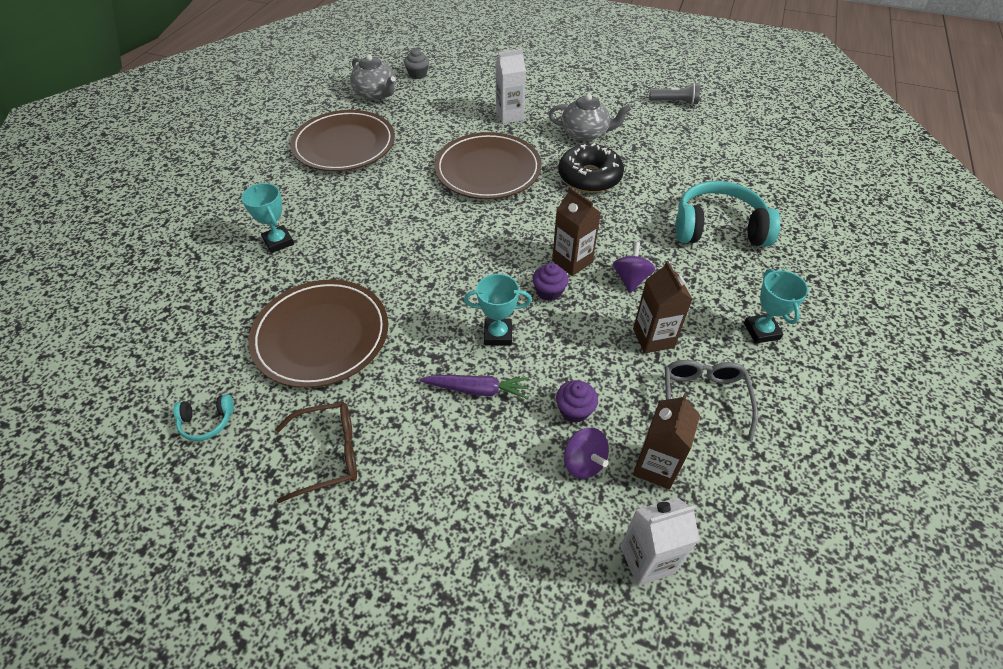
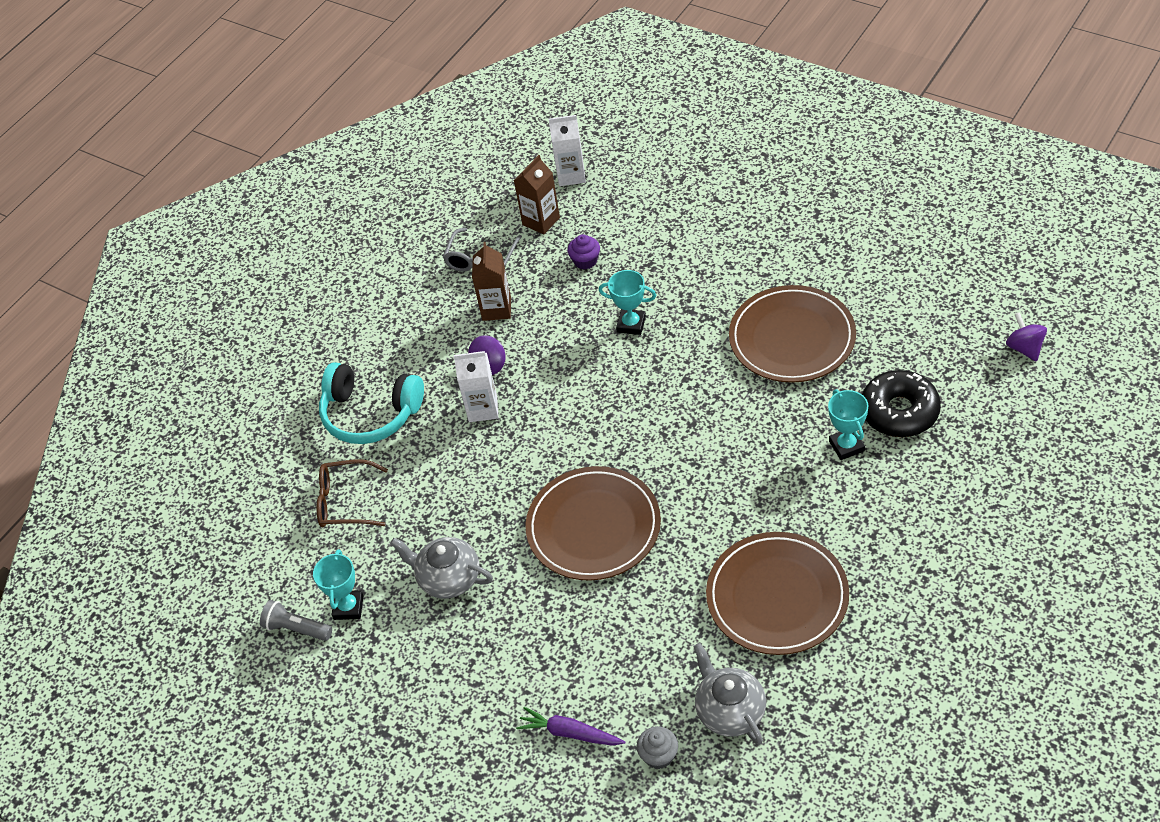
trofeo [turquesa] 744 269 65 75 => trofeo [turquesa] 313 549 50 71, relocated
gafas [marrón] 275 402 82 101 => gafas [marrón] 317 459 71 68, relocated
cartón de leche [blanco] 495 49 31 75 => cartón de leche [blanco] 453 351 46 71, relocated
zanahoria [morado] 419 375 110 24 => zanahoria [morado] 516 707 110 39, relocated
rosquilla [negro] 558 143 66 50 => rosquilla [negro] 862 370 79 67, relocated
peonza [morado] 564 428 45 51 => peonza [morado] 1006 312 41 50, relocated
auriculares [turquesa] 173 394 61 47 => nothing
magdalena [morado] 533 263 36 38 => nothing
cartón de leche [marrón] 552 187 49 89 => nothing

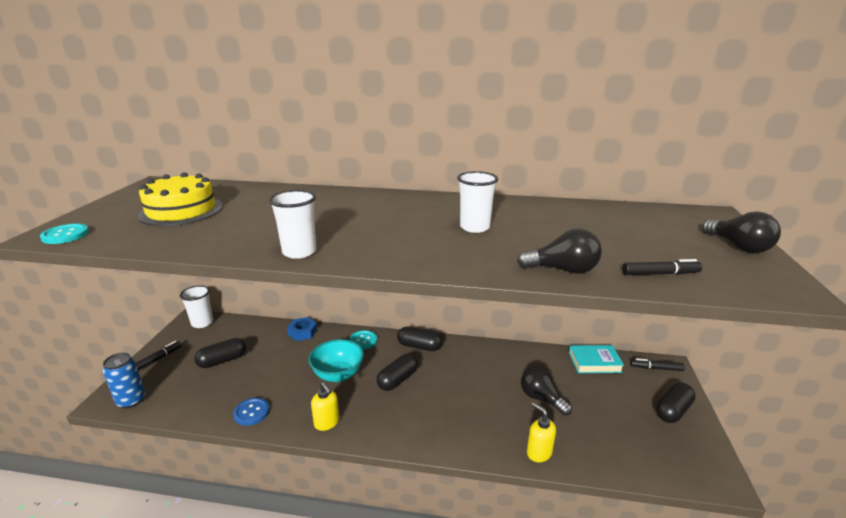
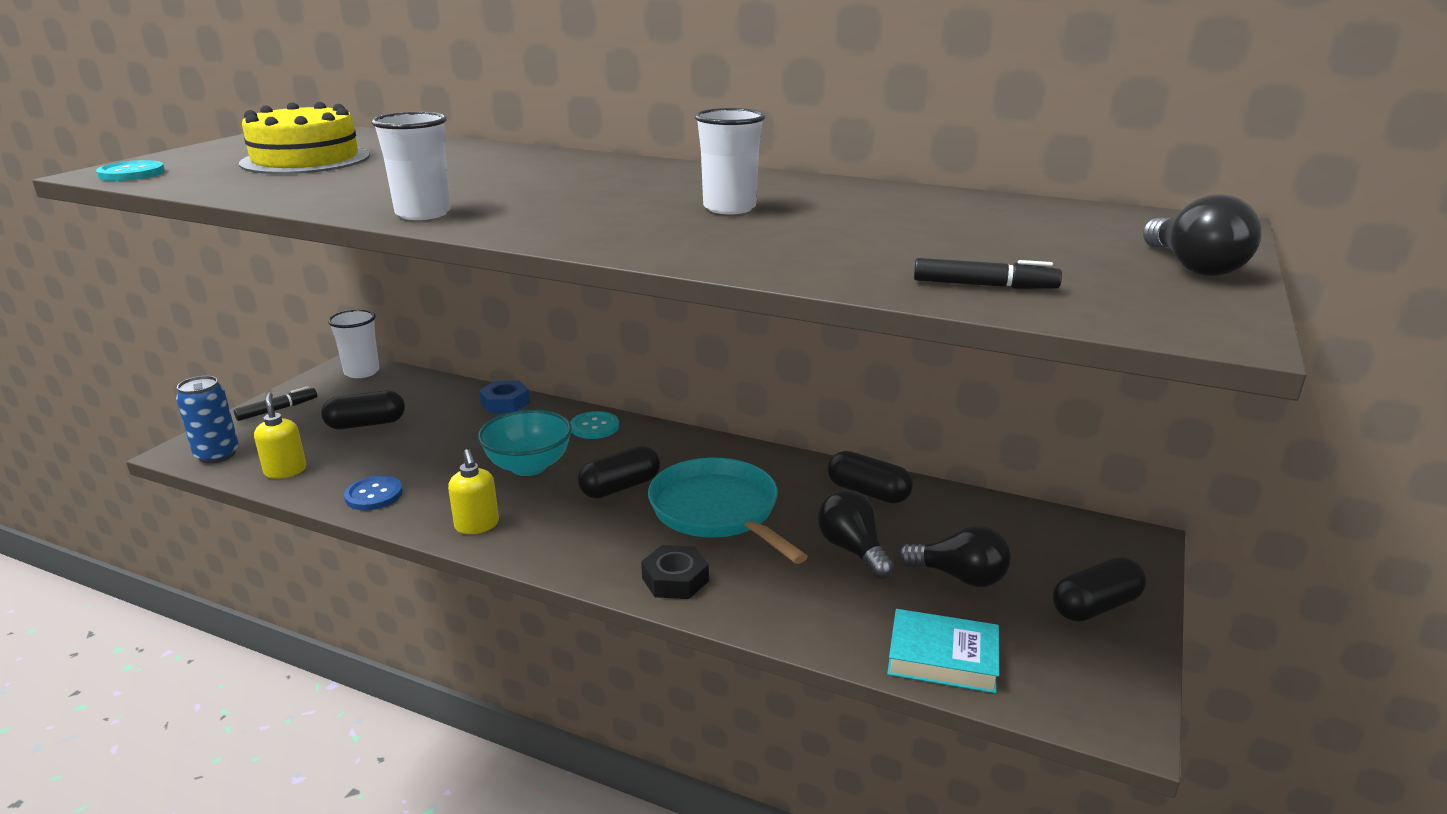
dispensador de jabón [amarillo] 527 402 29 60 => dispensador de jabón [amarillo] 254 392 52 87, relocated
nothing => tuerca [negro] 641 545 68 54
nothing => sartén [turquesa] 648 458 160 106
cápsula [negro] 397 327 45 24 => cápsula [negro] 828 451 85 52, relocated
libro [turquesa] 569 345 55 28 => libro [turquesa] 887 609 112 85, relocated
bombilla [negro] 517 229 85 45 => bombilla [negro] 898 525 113 62, relocated
rotulador [negro] 630 358 55 13 => nothing

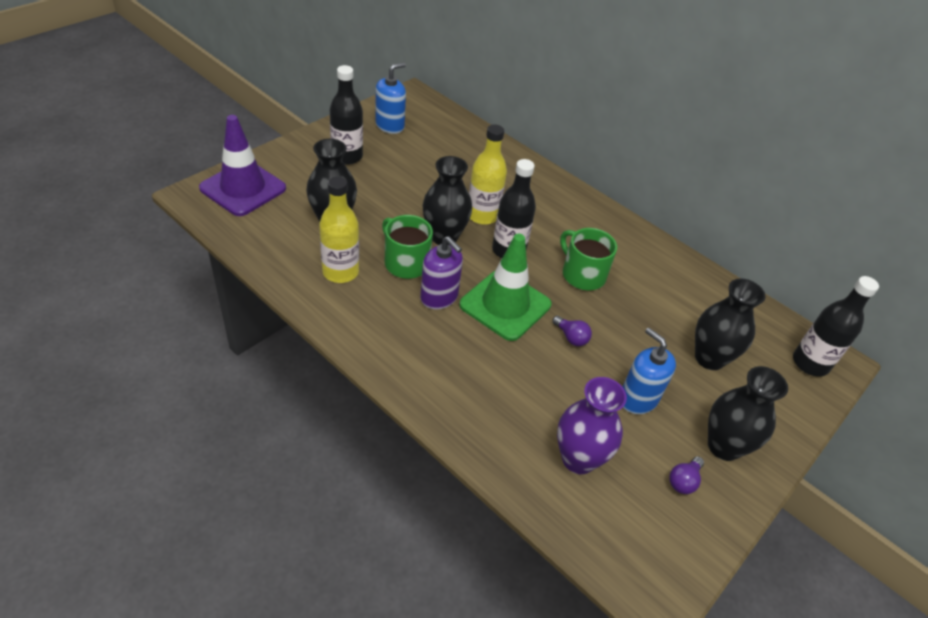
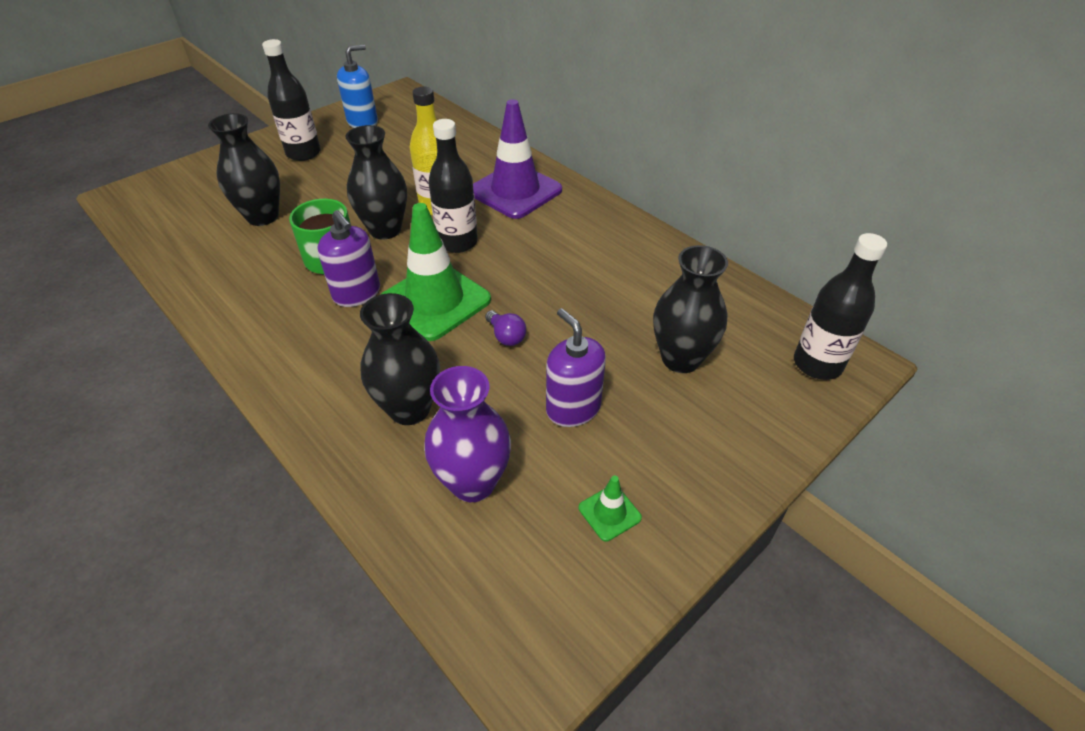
florero [negro] 708 366 80 95 => florero [negro] 360 293 80 132, relocated
cono de tráfico [morado] 199 115 87 101 => cono de tráfico [morado] 473 99 89 120, relocated
dispensador de jabón [azul] 623 328 53 86 => dispensador de jabón [morado] 546 308 60 119
bombilla [morado] 669 456 35 38 => cono de tráfico [verde] 579 476 63 66
botella [amarillo] 319 177 40 106 => nothing
taza [verde] 560 228 57 62 => nothing

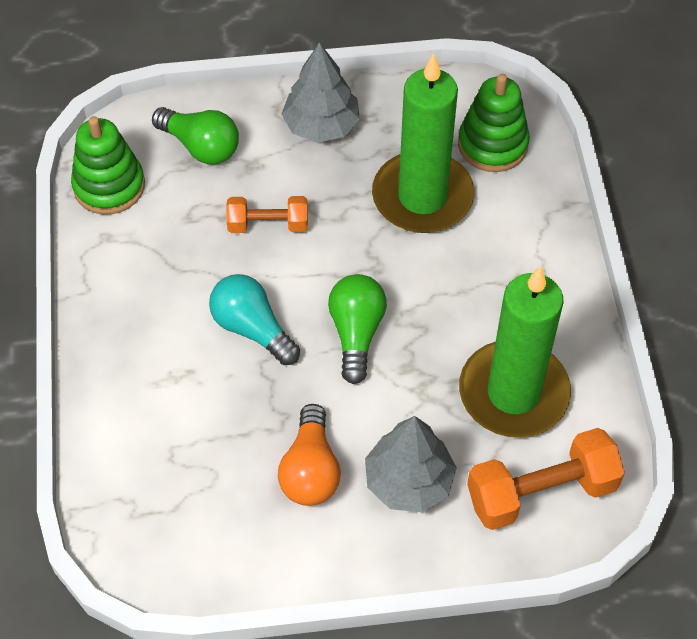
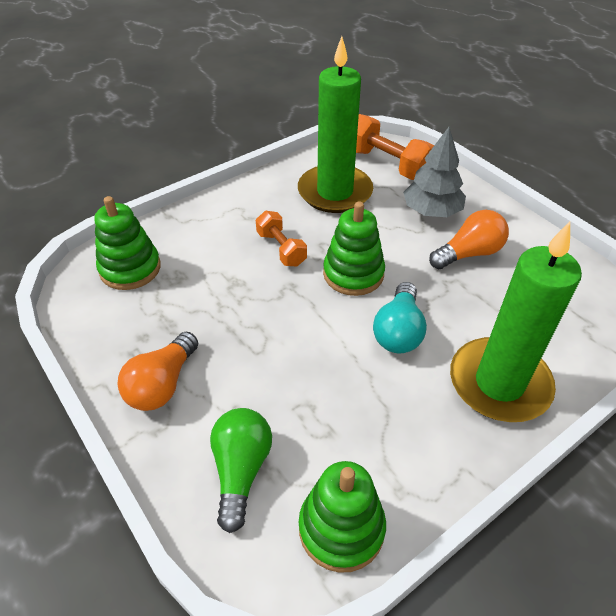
árbol [gris] 281 42 79 101 => bombilla [naranja] 118 332 80 79
mancuerna [naranja] 226 196 82 37 => mancuerna [naranja] 256 211 51 56, relocated
bombilla [verde] 328 274 59 110 => juguete apilable [verde] 323 201 62 95
vela [verde] 372 53 102 180 => vela [verde] 450 222 132 200, relocated

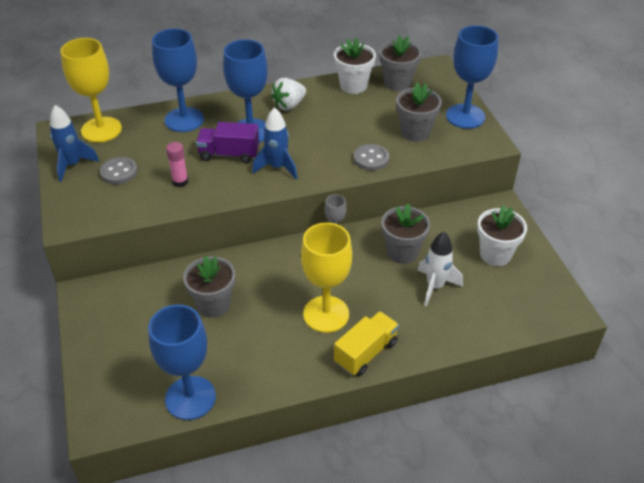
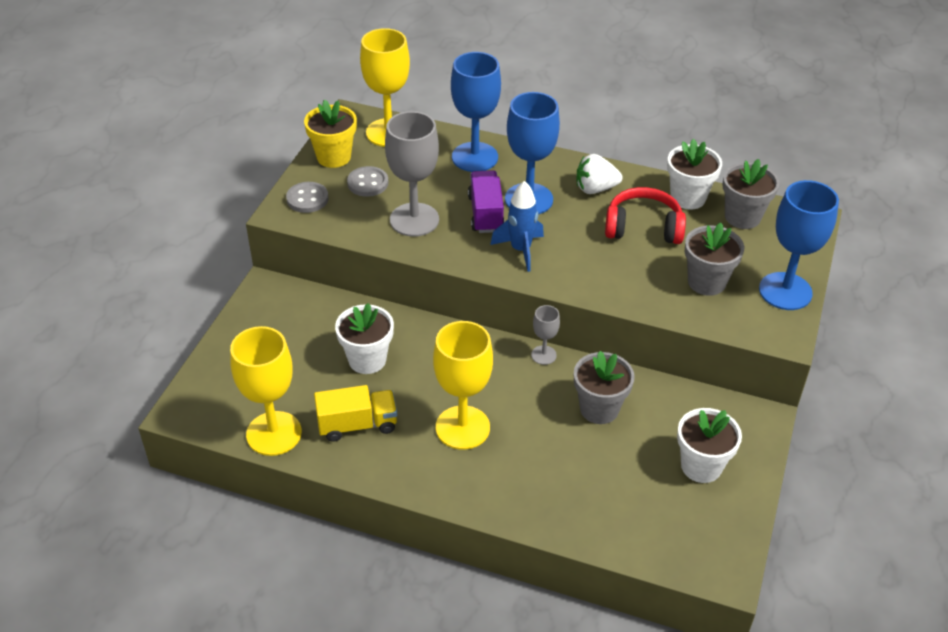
copa [azul] 148 305 68 115 => copa [amarillo] 230 326 72 130
botón [gris] 353 144 36 27 => botón [gris] 286 182 43 31, relocated
cohete [azul] 50 105 49 77 => maceta [amarillo] 304 99 53 69
camión [amarillo] 334 311 65 65 => camión [amarillo] 314 385 83 57, relocated
maceta [gris] 183 256 52 62 => maceta [blanco] 335 303 59 71
barra de pegamento [rosa] 166 142 22 45 => copa [gris] 385 111 54 126
camión [morado] 196 122 63 41 => camión [morado] 468 170 37 63, 45 degrees clockwise
nothing => auriculares [rojo] 605 187 81 57
cohete [blanco] 417 232 46 74 => nothing

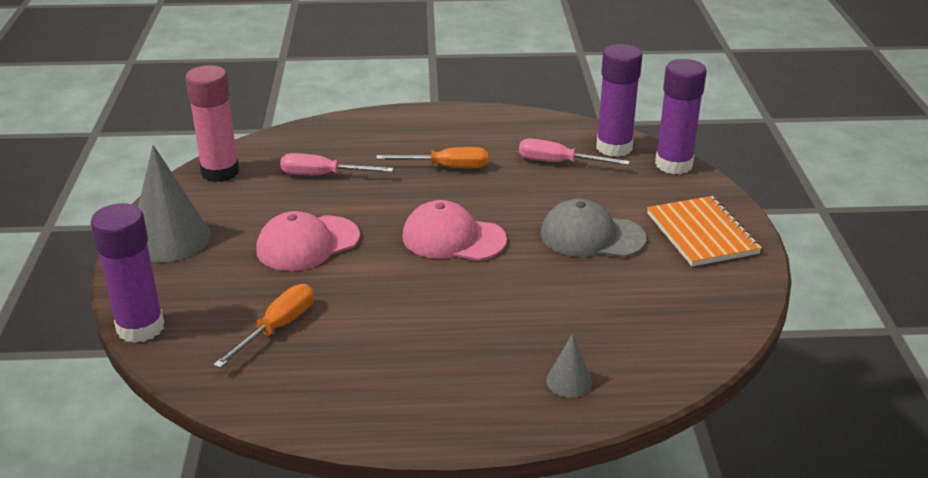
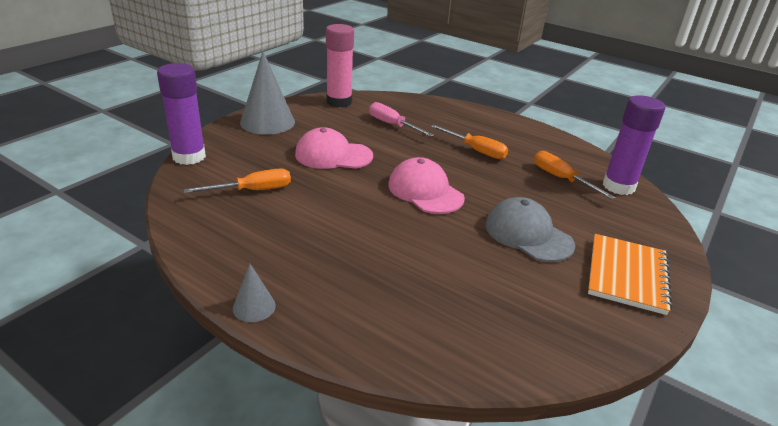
cono [gris] 546 333 46 65 => cono [gris] 233 264 43 58, relocated
destornillador [rosa] 519 138 111 27 => destornillador [naranja] 534 151 81 48
barra de pegamento [morado] 655 59 51 115 => nothing

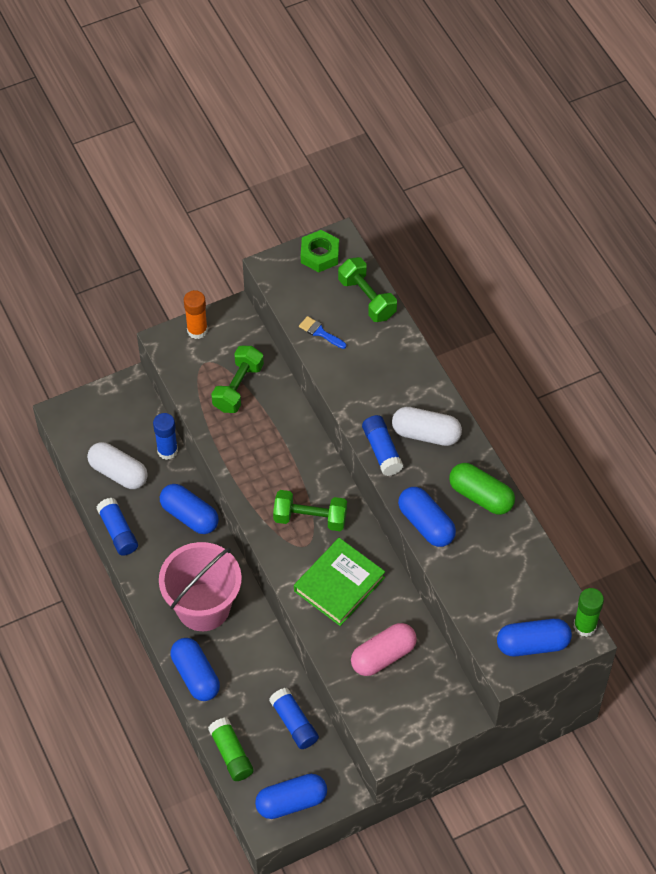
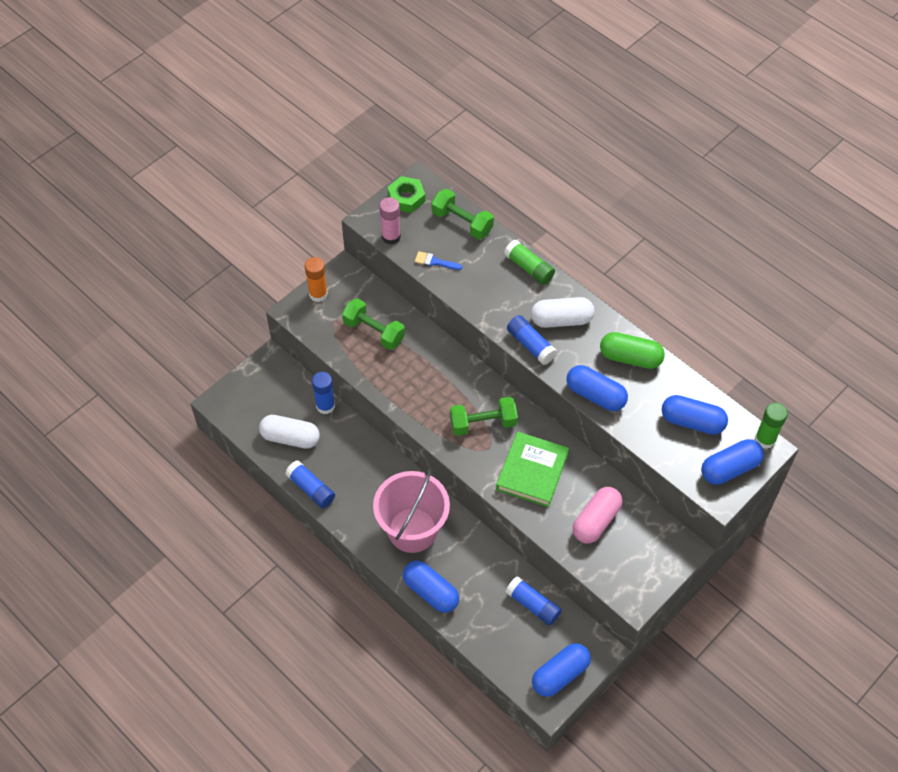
mancuerna [verde] 211 346 53 67 => mancuerna [verde] 342 298 63 52, 60 degrees counterclockwise
nothing => barra de pegamento [rosa] 379 197 22 48
barra de pegamento [verde] 208 718 46 63 => barra de pegamento [verde] 504 240 51 45, relocated
cápsula [azul] 160 484 59 50 => cápsula [azul] 662 395 66 40, relocated

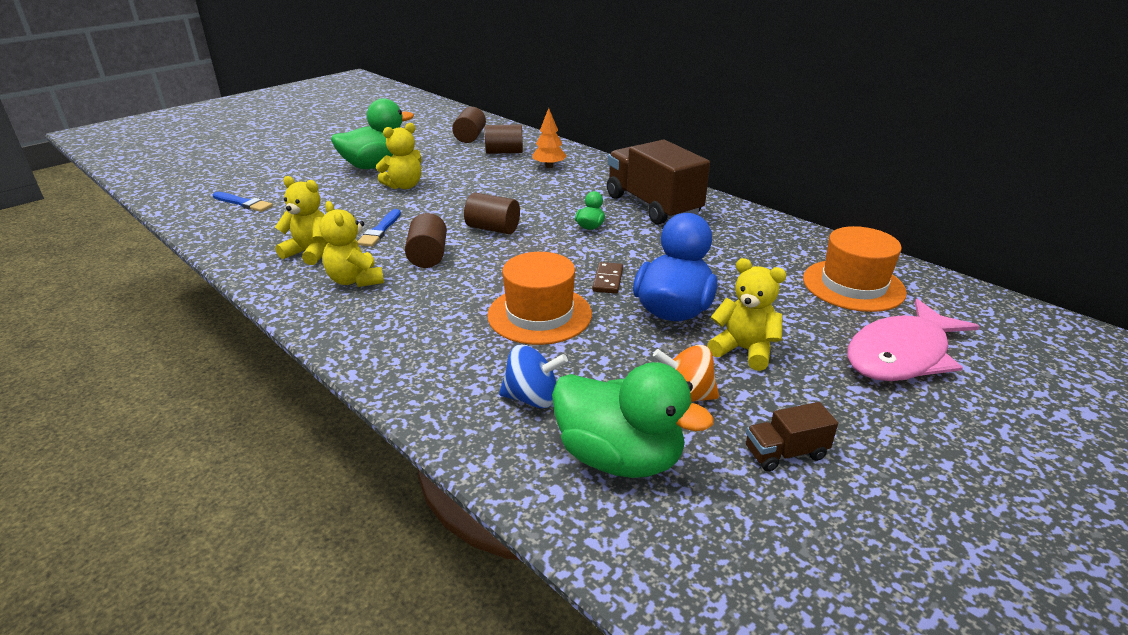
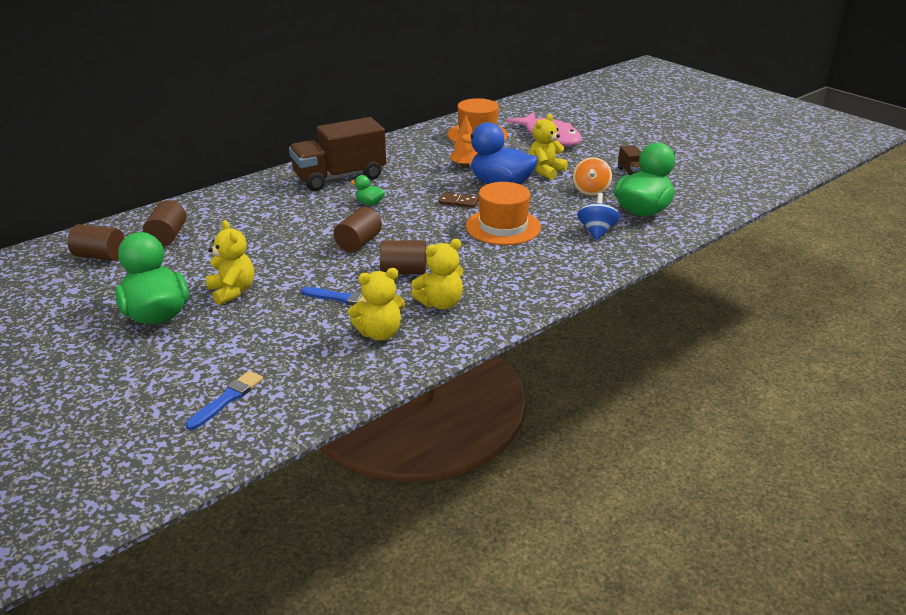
osito [amarillo] 275 176 53 89 => osito [amarillo] 348 268 57 73, 135 degrees counterclockwise
árbol [naranja] 533 108 34 60 => árbol [naranja] 450 115 28 53, relocated

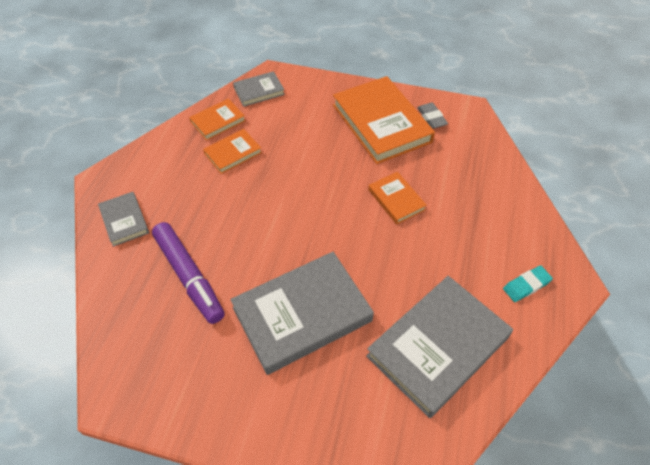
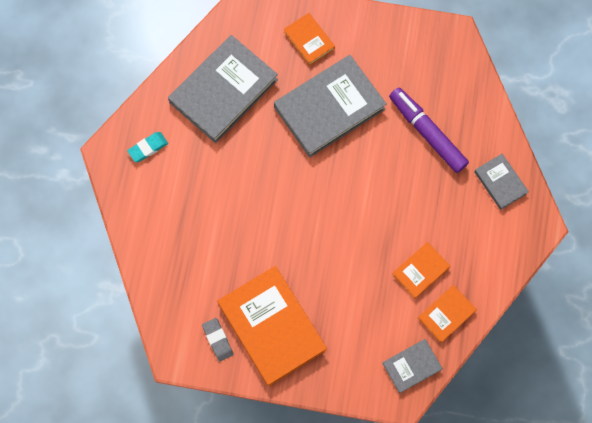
libro [naranja] 368 172 59 52 => libro [naranja] 284 13 51 53, relocated

